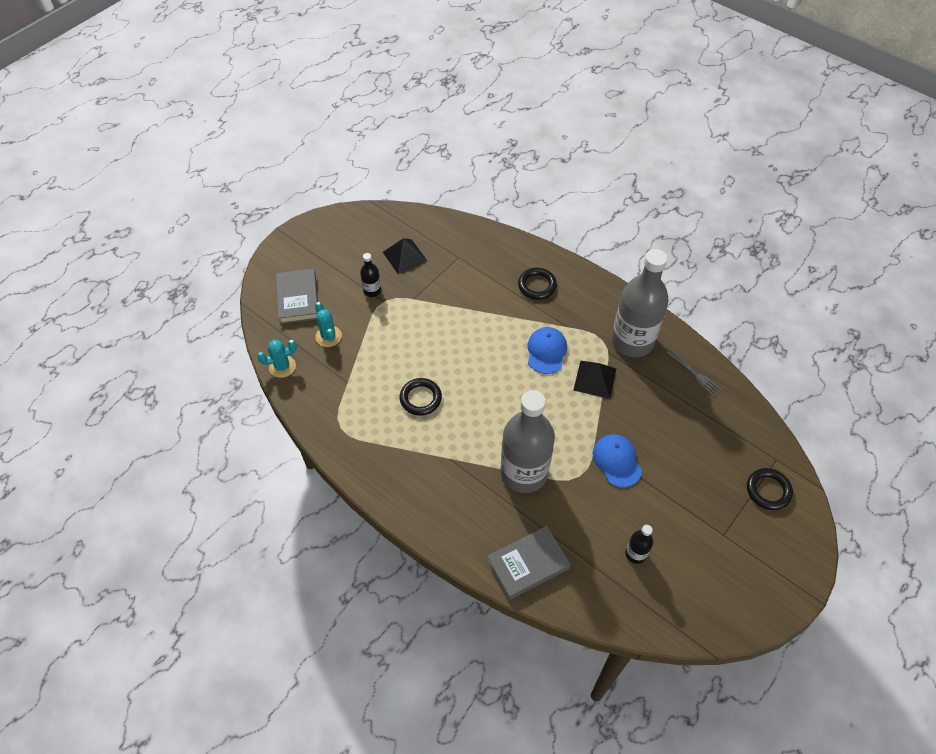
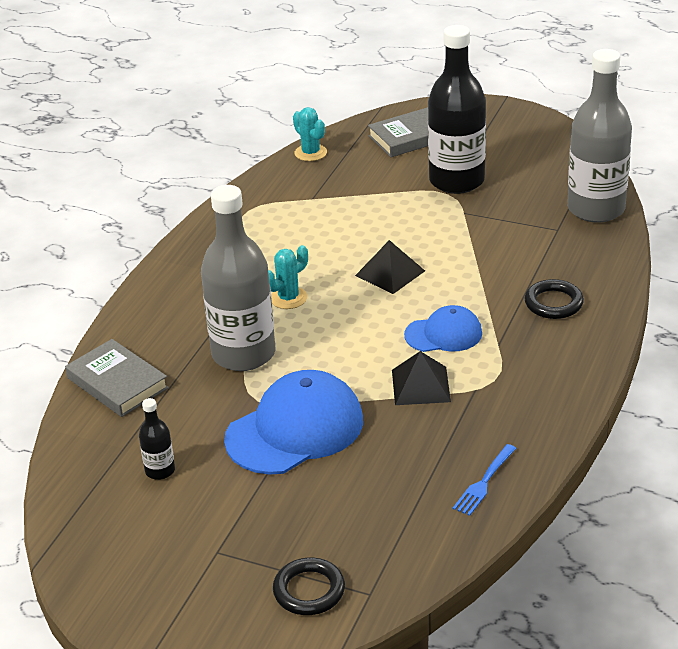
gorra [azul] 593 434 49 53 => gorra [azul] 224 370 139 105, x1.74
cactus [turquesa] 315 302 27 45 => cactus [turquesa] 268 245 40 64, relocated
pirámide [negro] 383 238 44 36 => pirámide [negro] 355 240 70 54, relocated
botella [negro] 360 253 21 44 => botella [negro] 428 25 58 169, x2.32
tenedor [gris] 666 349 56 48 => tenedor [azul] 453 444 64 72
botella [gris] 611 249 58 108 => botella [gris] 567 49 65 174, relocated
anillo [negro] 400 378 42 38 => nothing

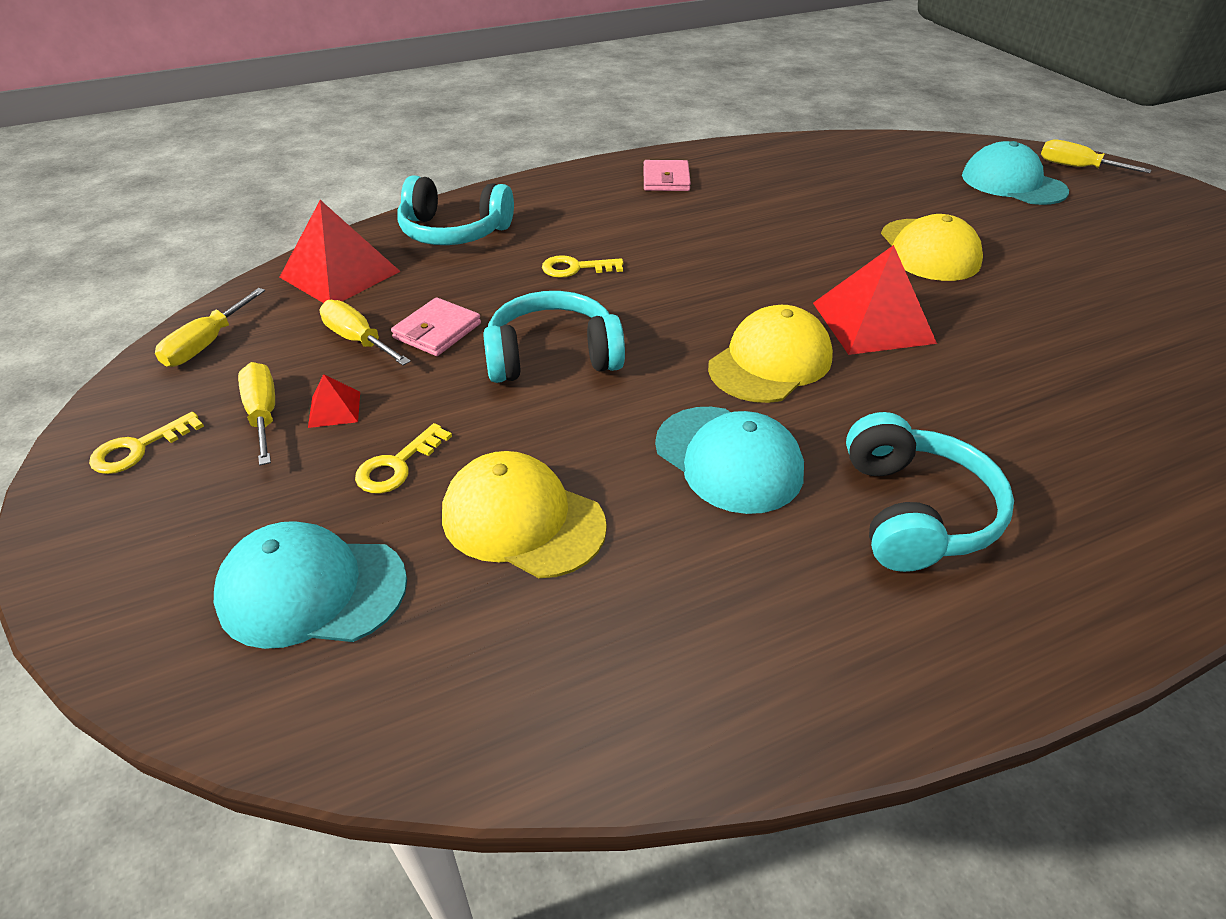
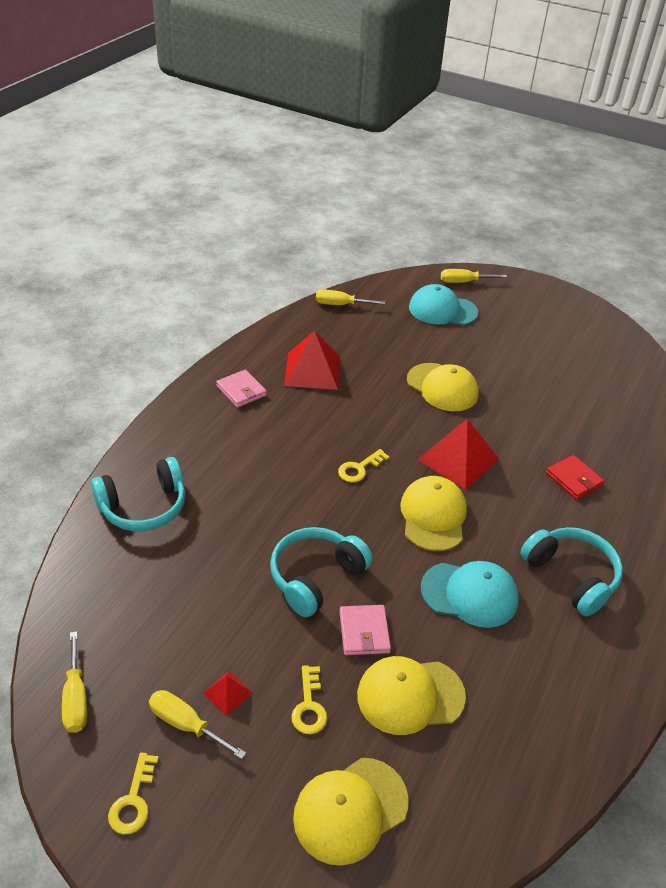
pirámide [rojo] 279 200 122 103 => pirámide [rojo] 284 330 56 60, relocated
gorra [turquesa] 214 521 193 128 => gorra [amarillo] 293 758 116 108
destornillador [amarillo] 319 300 92 66 => destornillador [amarillo] 316 289 69 16, relocated
llave [amarillo] 542 255 81 23 => llave [amarillo] 338 449 51 33, relocated
cartera [rosa] 391 297 90 59 => cartera [rosa] 339 605 52 50, relocated
nothing => cartera [rojo] 546 455 58 45

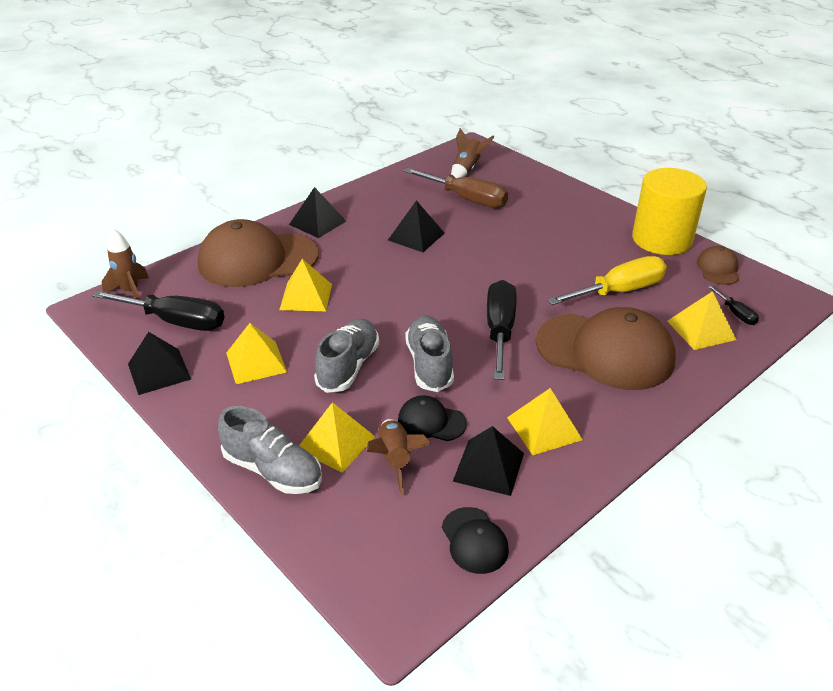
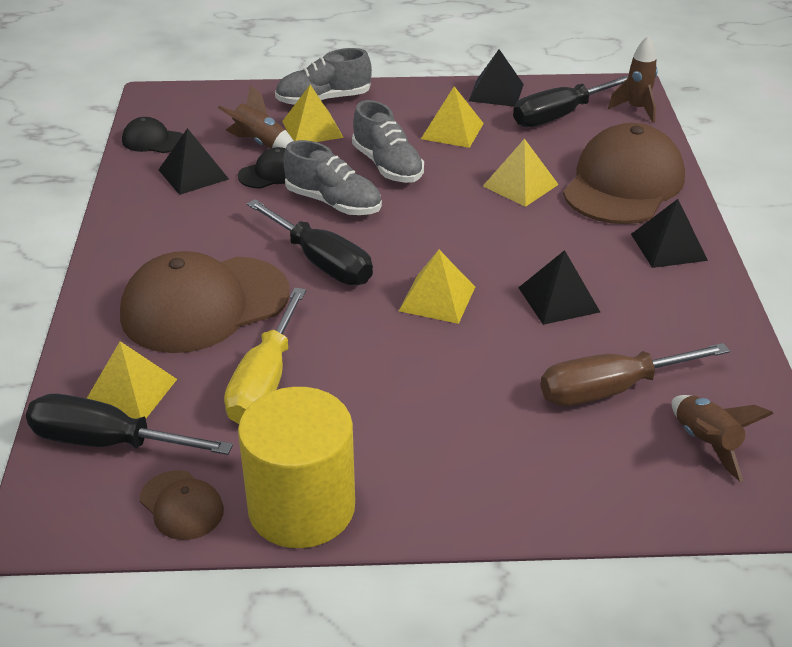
destornillador [negro] 707 285 52 40 => destornillador [negro] 26 394 207 61, x2.08
pirámide [amarillo] 507 388 76 67 => pirámide [amarillo] 399 250 76 74, relocated

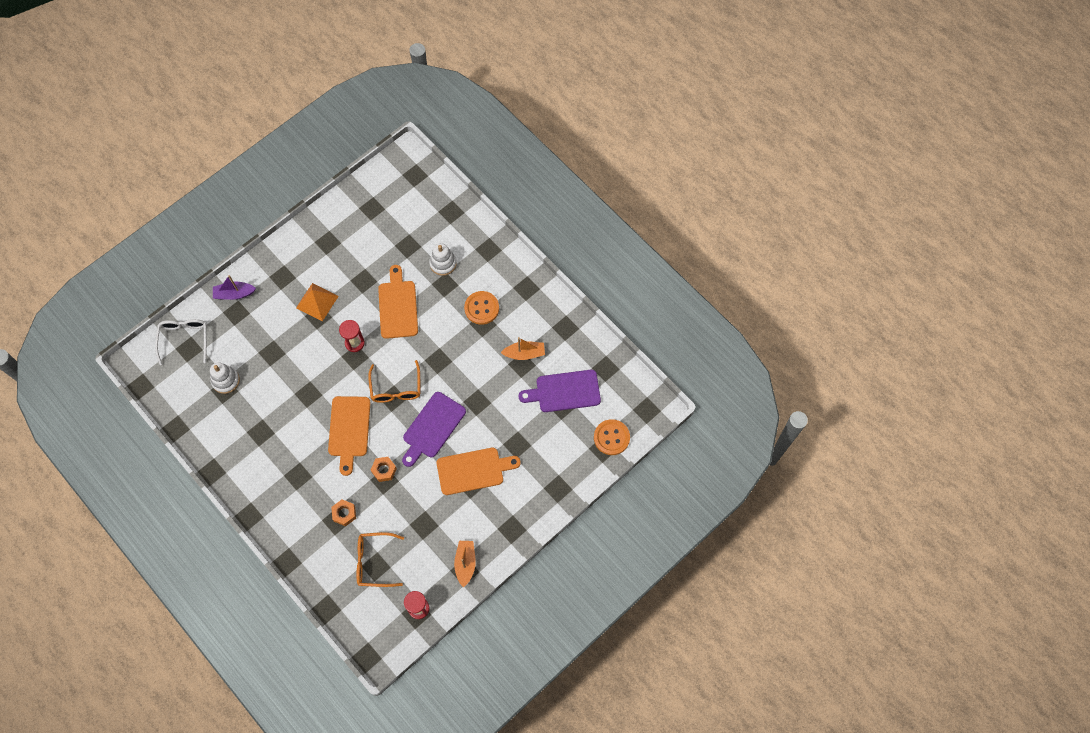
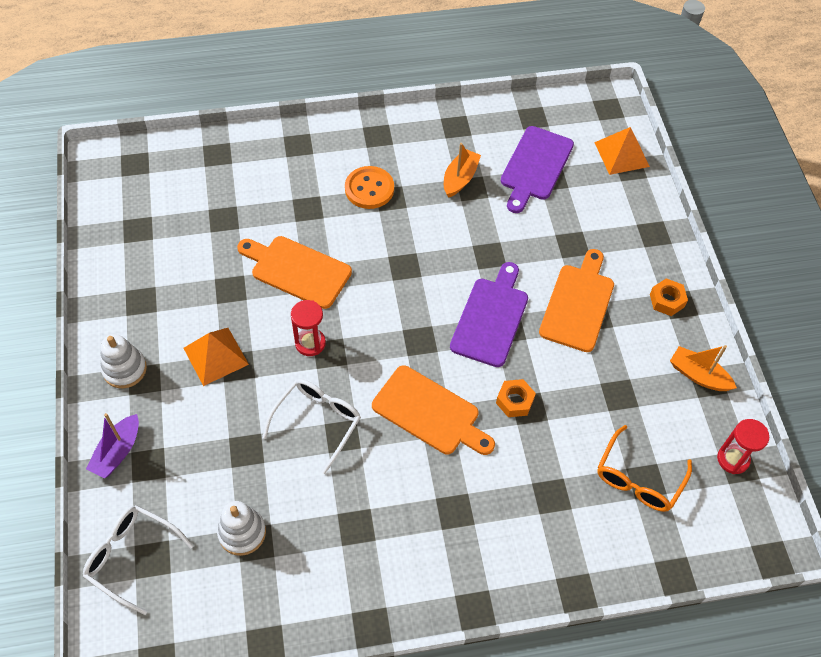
juguete apilable [blanco] 429 243 28 33 => juguete apilable [blanco] 101 334 46 54, relocated
nothing => gafas [blanco] 262 379 99 95
tabla de cortar [morado] 402 392 64 75 => tabla de cortar [morado] 450 262 78 105, 135 degrees counterclockwise
botón [naranja] 594 419 36 36 => pirámide [naranja] 594 127 56 48
tuerca [naranja] 331 499 25 27 => tuerca [naranja] 650 278 38 38, relocated
gafas [naranja] 368 360 52 43 => nothing

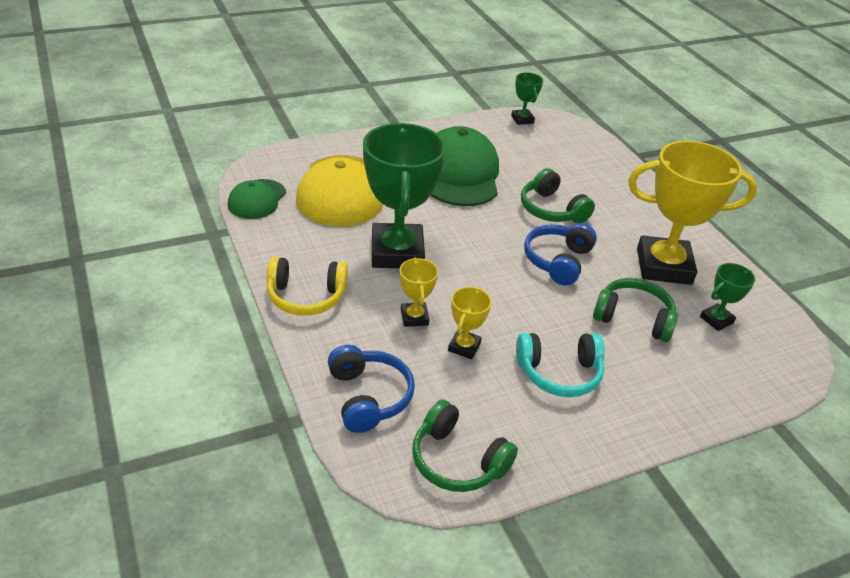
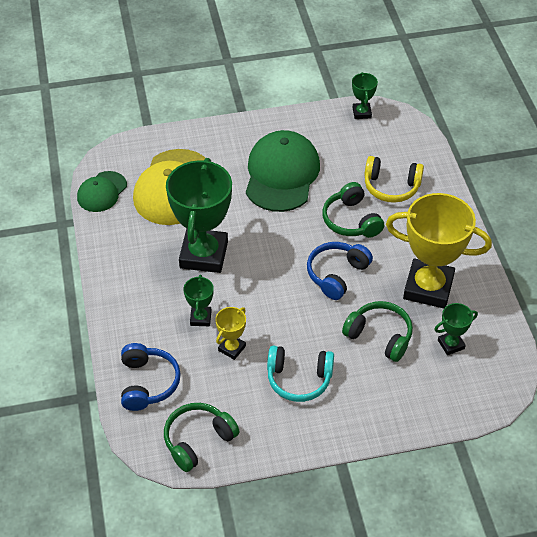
auriculares [verde] 412 399 106 93 => auriculares [verde] 164 403 76 69, 90 degrees clockwise
trofeo [amarillo] 400 258 38 69 => trofeo [verde] 183 275 31 51
auriculares [amarillo] 267 257 81 59 => auriculares [amarillo] 364 156 60 47, relocated

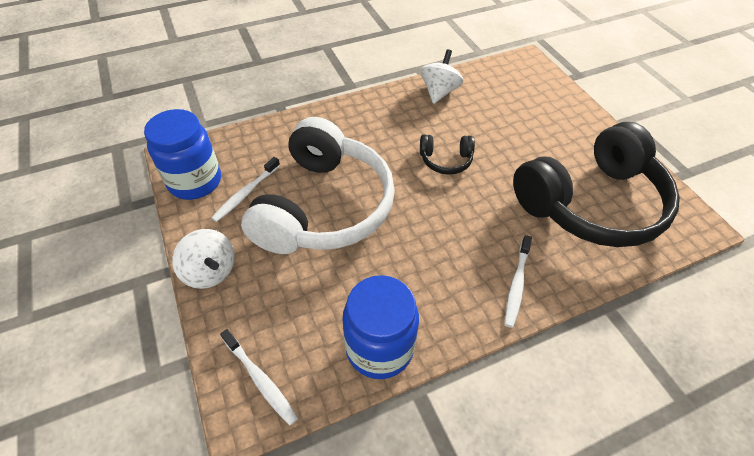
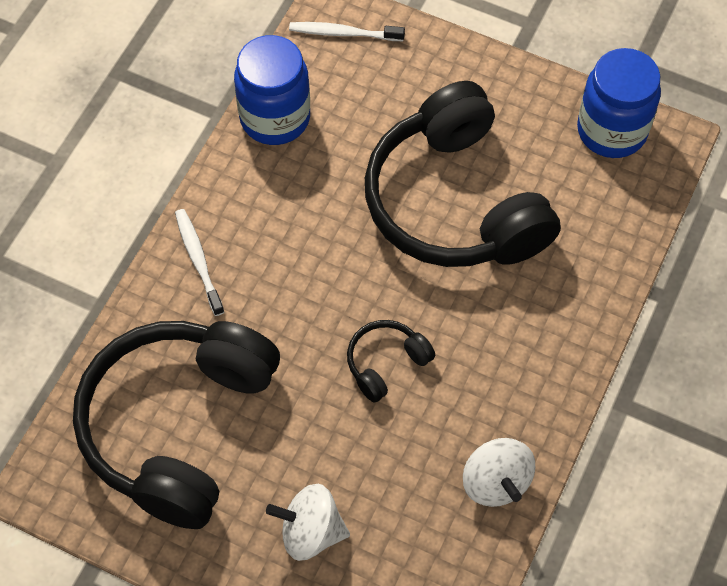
peonza [blanco] 172 229 63 60 => peonza [blanco] 266 484 84 77, relocated
auriculares [blanco] 241 117 154 137 => auriculares [negro] 365 81 195 186
cepillo de dientes [blanco] 211 157 69 65 => nothing

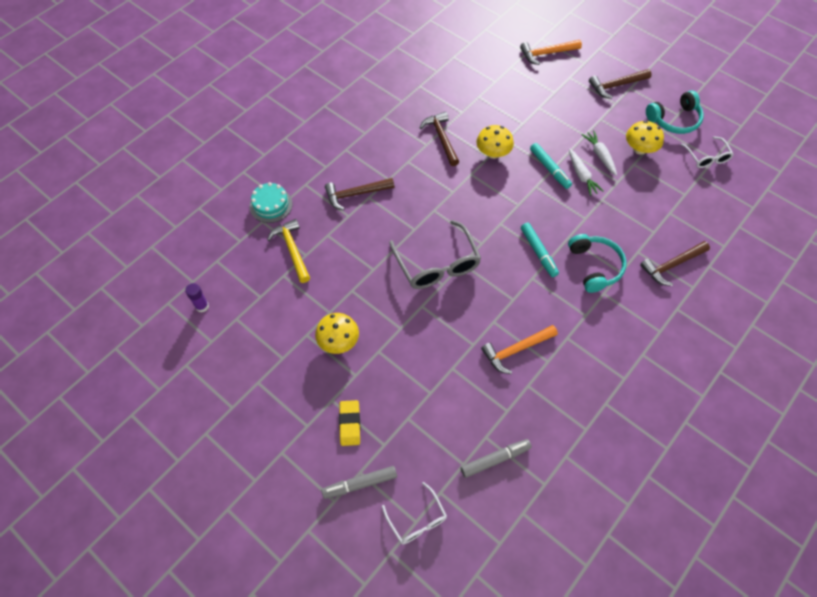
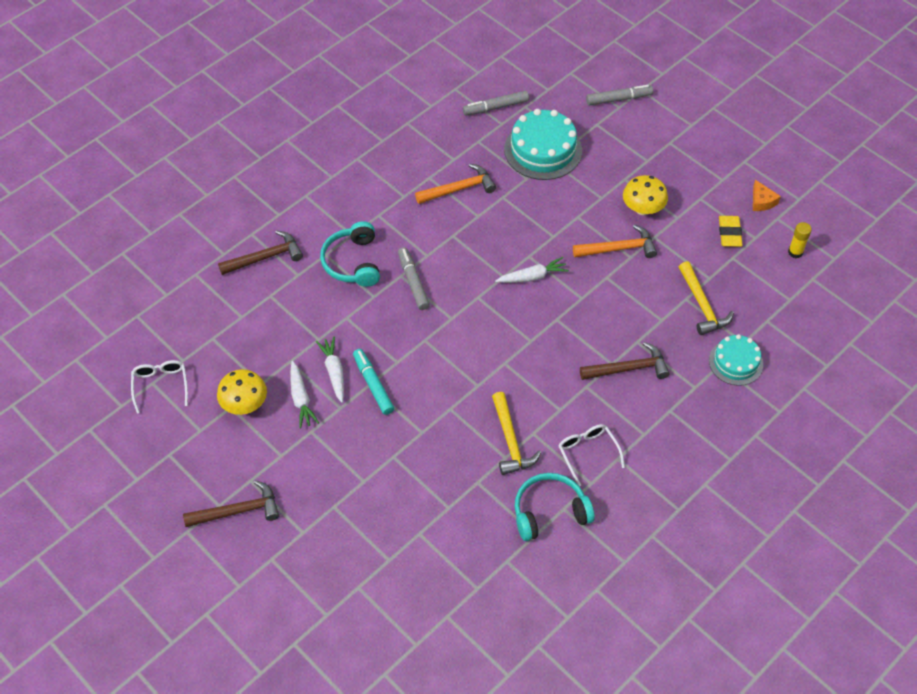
rotulador [turquesa] 521 223 38 54 => rotulador [gris] 398 247 32 63
martillo [marrón] 420 111 39 55 => martillo [amarillo] 492 392 50 83
gafas [gris] 389 220 92 69 => zanahoria [blanco] 495 257 74 26
nothing => tarta [turquesa] 504 109 78 71
auriculares [turquesa] 646 90 58 44 => auriculares [turquesa] 515 473 80 68, relocated
gafas [blanco] 382 482 65 63 => gafas [blanco] 558 424 67 62, relocated
martillo [naranja] 520 40 62 25 => martillo [naranja] 573 224 84 34, relocated
goma de borrar [amarillo] 339 400 21 46 => goma de borrar [amarillo] 719 216 23 31, relocated
nothing => queso [naranja] 753 180 28 31
barra de pegamento [morado] 185 283 24 30 => barra de pegamento [amarillo] 788 222 24 36
seta [amarillo] 476 125 38 34 => nothing

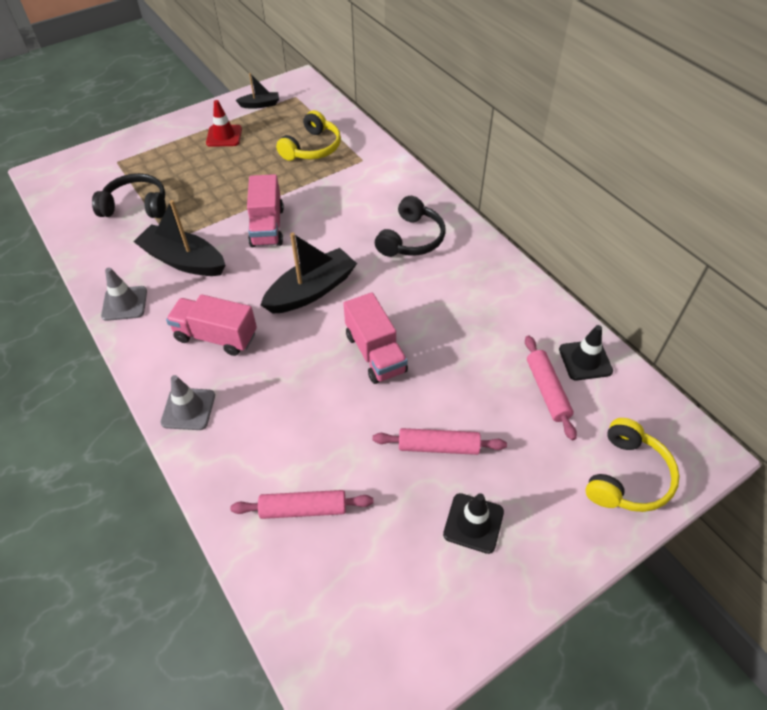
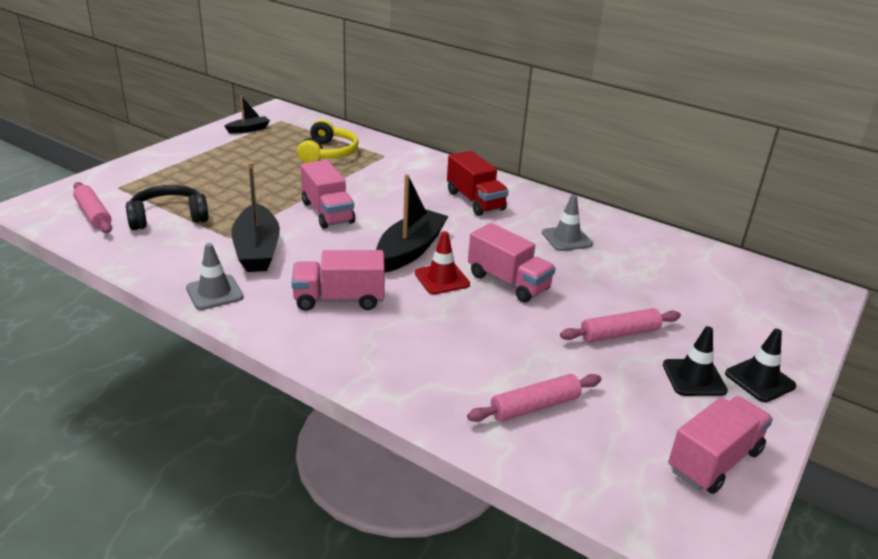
rodillo [rosa] 525 336 52 104 => rodillo [rosa] 73 182 39 51, relocated
barco [negro] 133 200 92 76 => barco [negro] 231 162 49 110, 105 degrees counterclockwise
cono de tráfico [rojo] 206 100 36 47 => cono de tráfico [rojo] 415 231 55 63, relocated
auriculares [negro] 375 196 70 61 => camión [rojo] 447 151 62 65
cono de tráfico [gris] 161 375 54 55 => cono de tráfico [gris] 542 194 51 57, relocated
nothing => camión [rosa] 668 396 105 98
cono de tráfico [negro] 559 325 54 55 => cono de tráfico [negro] 725 329 71 73, relocated
auriculares [amarillo] 585 418 95 94 => nothing

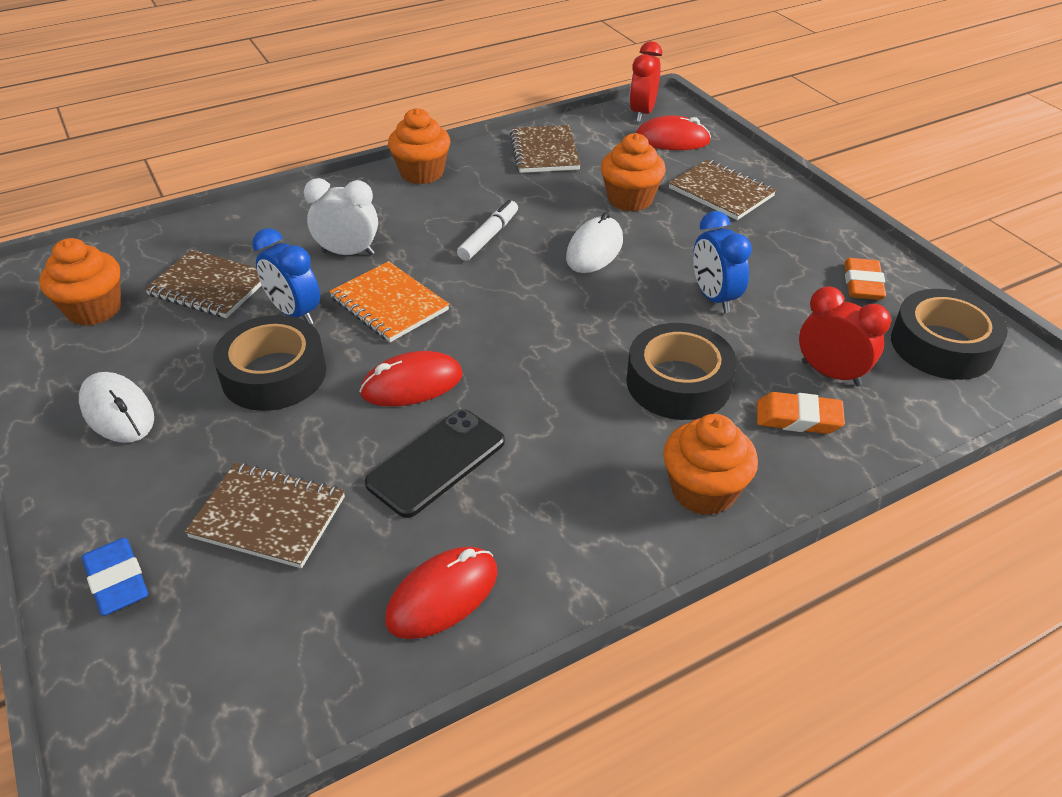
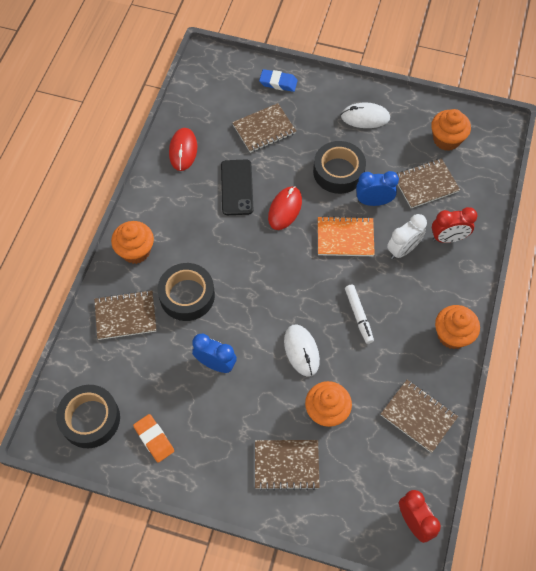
goma de borrar [naranja] 757 392 88 42 => cuaderno [marrón] 94 290 63 50
despertador [rojo] 799 286 92 100 => despertador [rojo] 432 207 46 36, relocated
ratón [rojo] 636 115 75 35 => nothing

